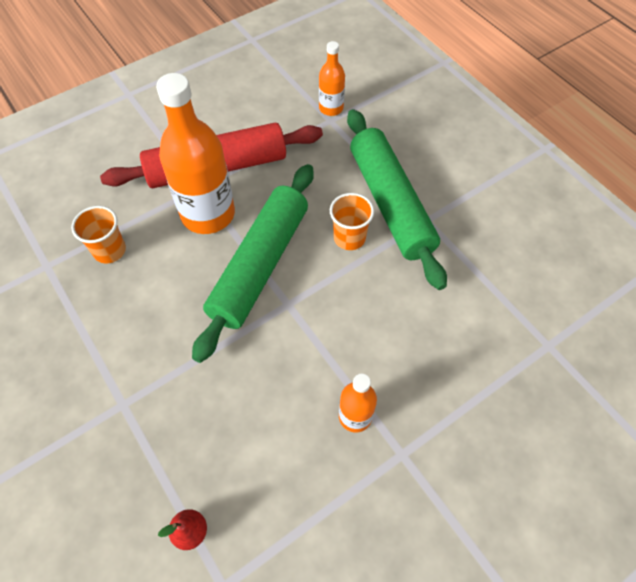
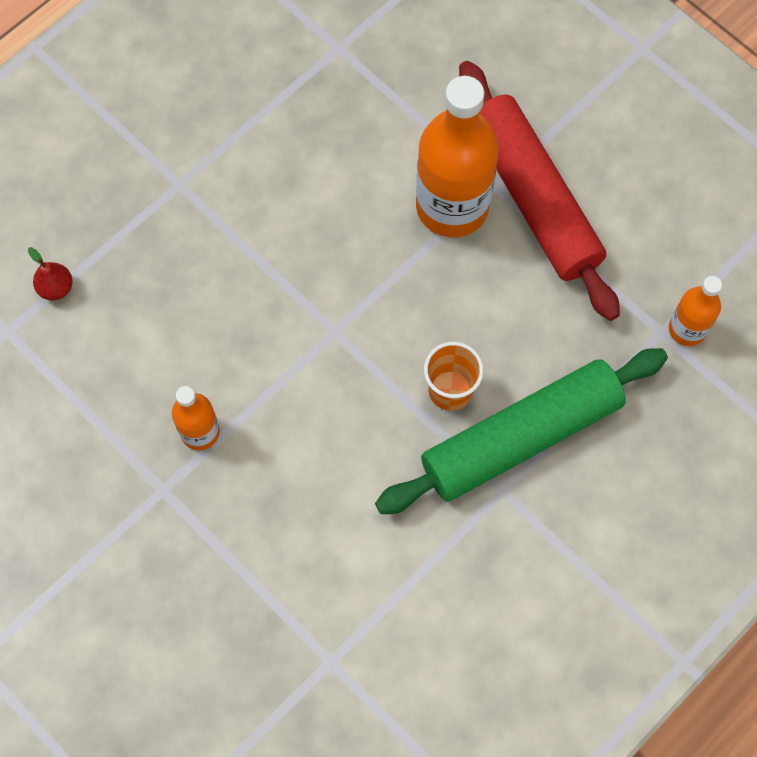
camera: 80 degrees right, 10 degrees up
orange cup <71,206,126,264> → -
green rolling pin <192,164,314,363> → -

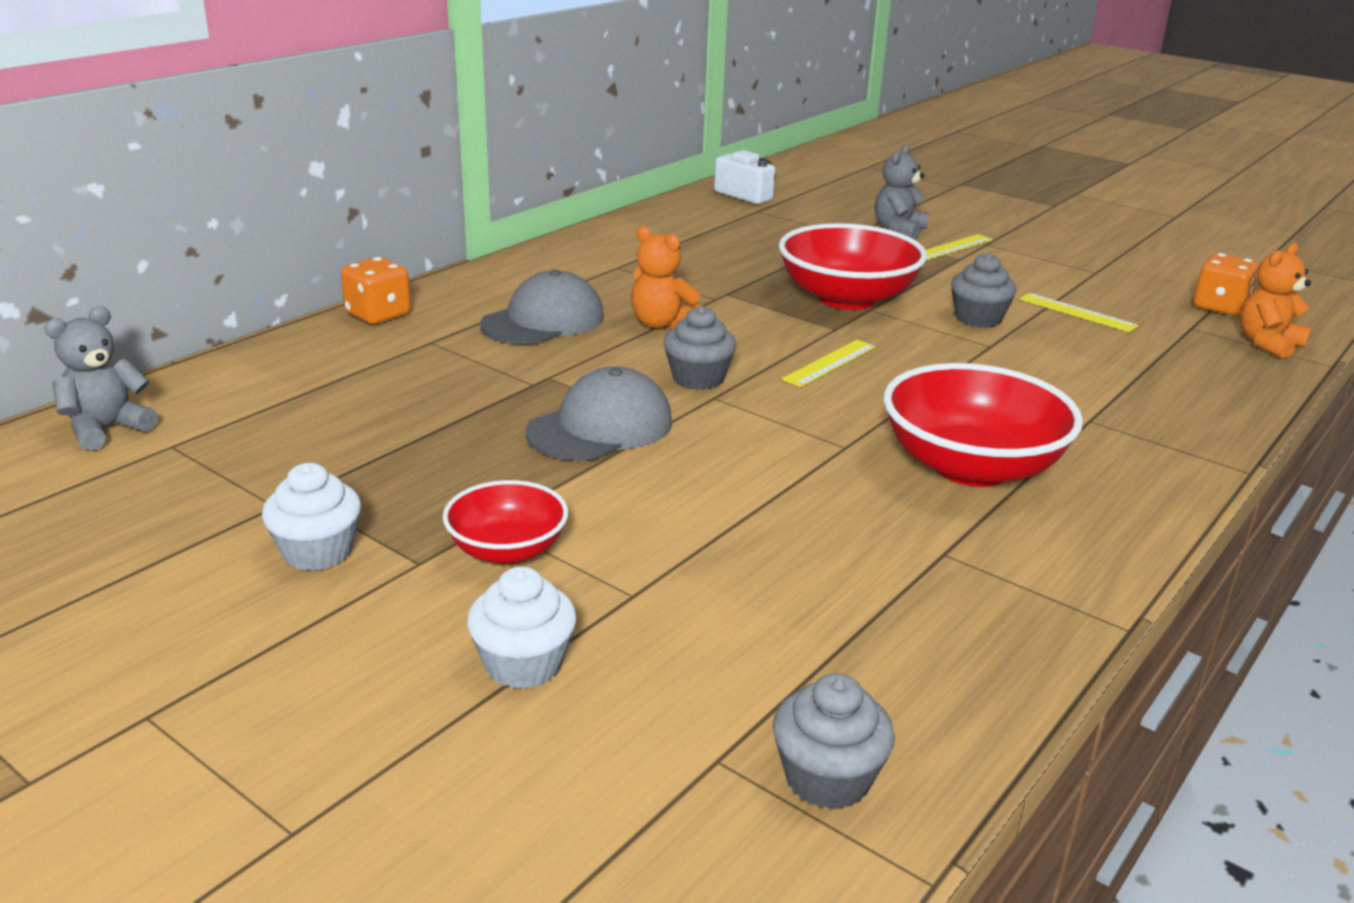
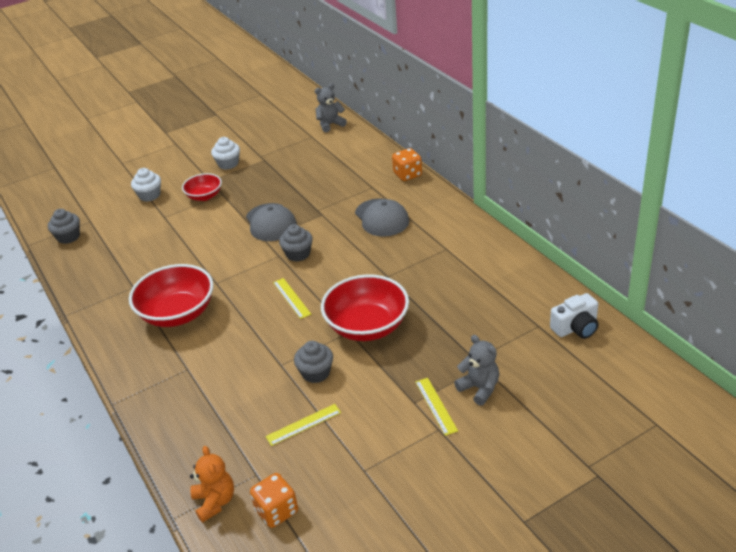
camera: 115 degrees right, 10 degrees up
orange teddy bear <631,226,700,329> → -
grey teddy bear <44,307,158,451> → grey teddy bear <315,84,347,132>, 90 degrees counterclockwise

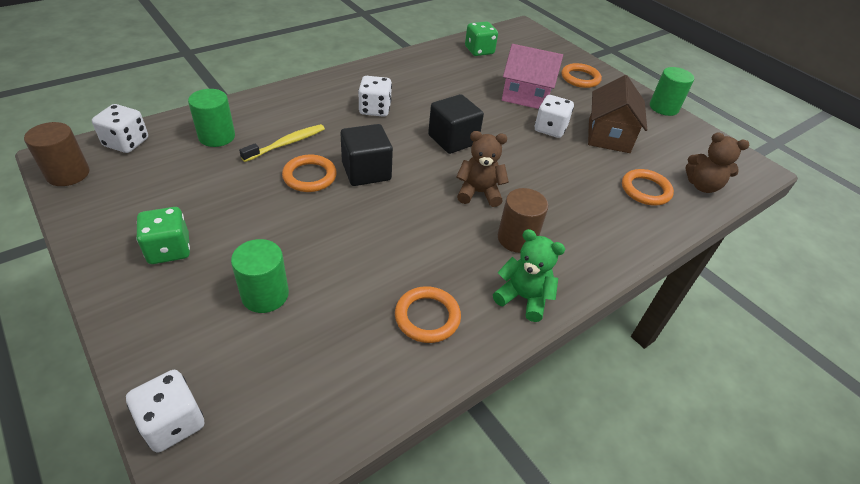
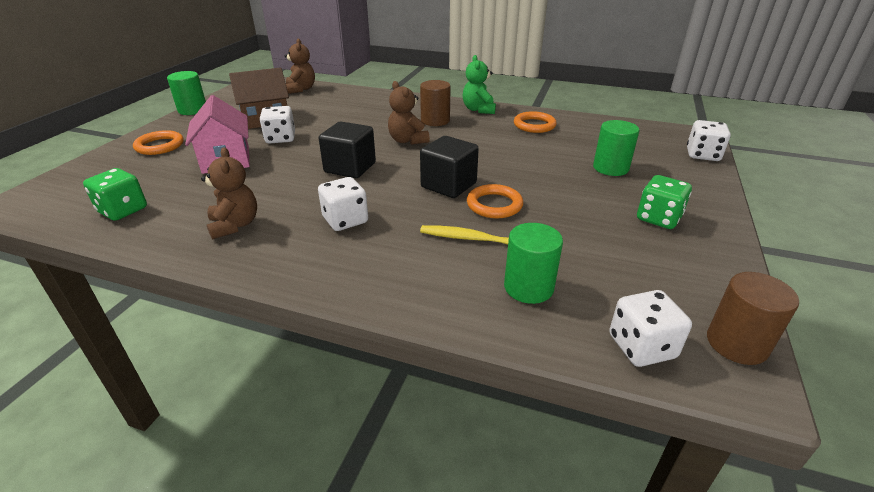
camera: 120 degrees left, 10 degrees down
orange ring <622,169,674,206> → -
- → brown teddy bear <201,147,257,240>

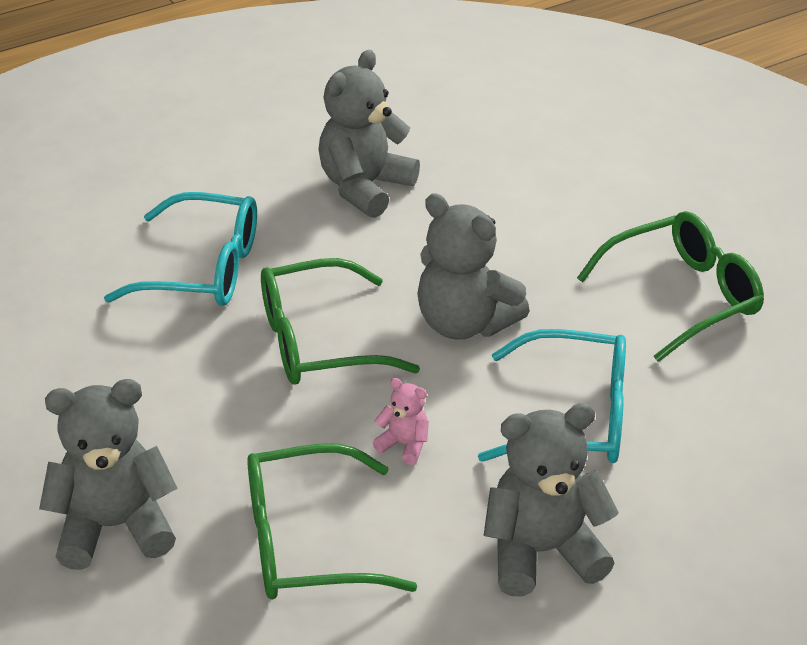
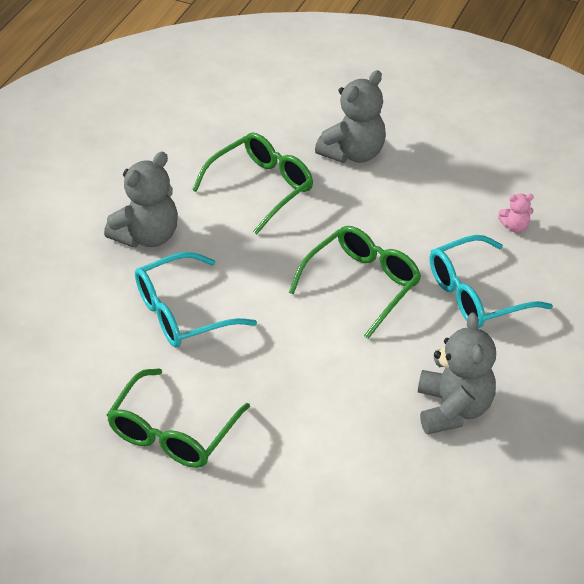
camera: 145 degrees right, 5 degrees up
grey teddy bear <417,193,530,340> → -
pink teddy bear <373,378,429,465> → pink teddy bear <498,194,534,233>, move

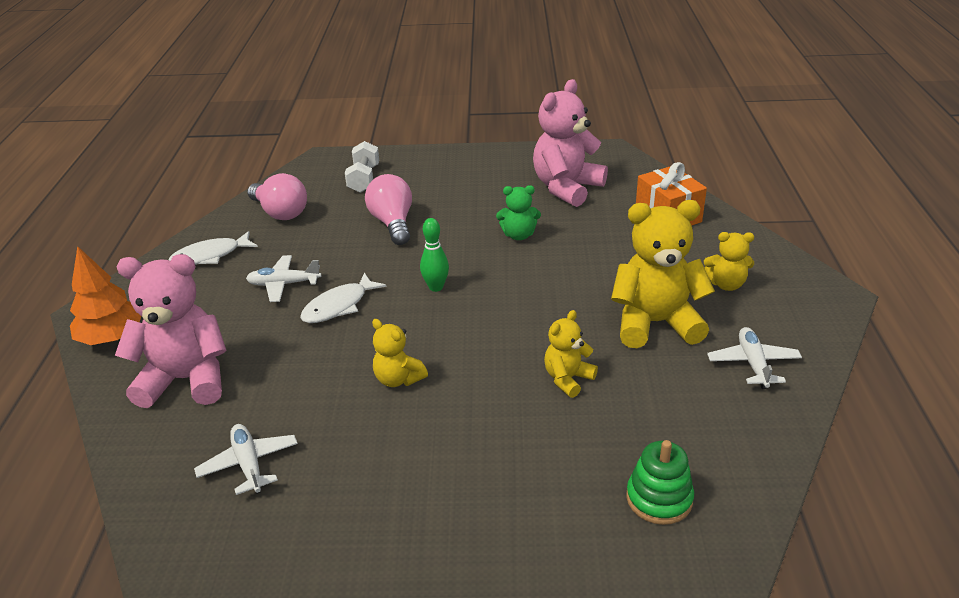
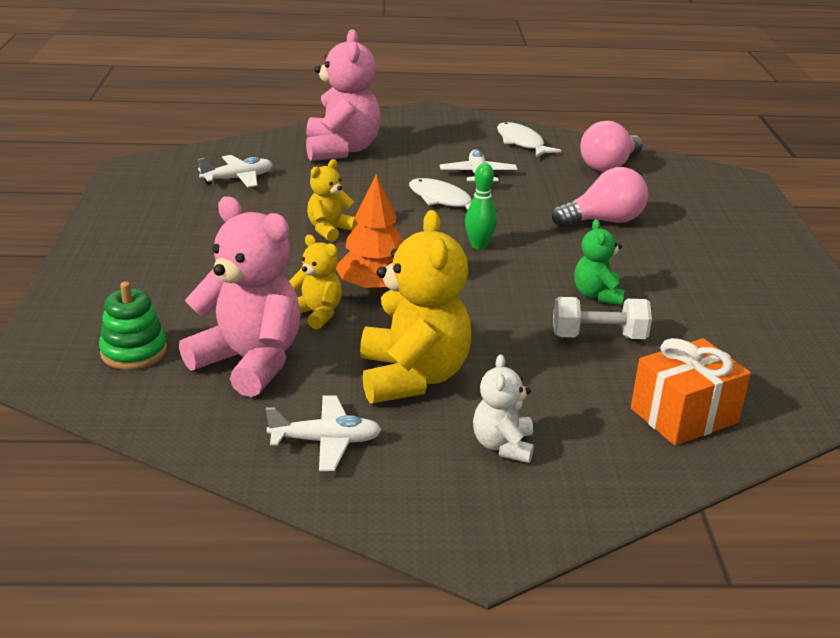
camera: 85 degrees right, 5 degrees down
orange tree <70,246,141,345> → orange tree <336,174,403,292>, move
white dumbbell <345,141,379,193> → white dumbbell <553,297,652,339>, move
pink teddy bear <533,79,608,207> → pink teddy bear <179,196,301,397>, move
yellow teddy bear <704,232,754,291> → white teddy bear <473,354,534,463>

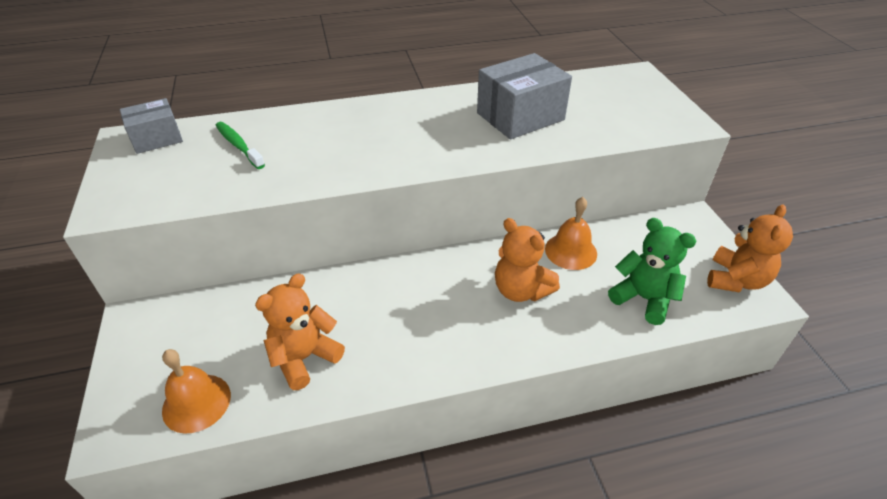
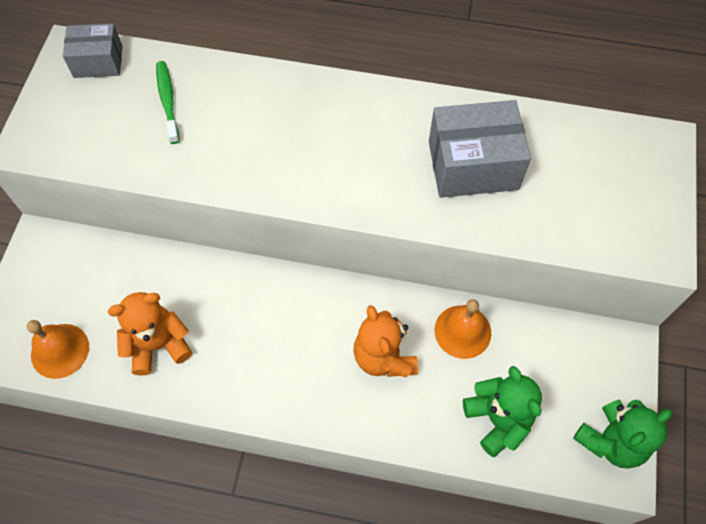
camera: 25 degrees right, 20 degrees up
orange teddy bear <707,204,793,292> → green teddy bear <573,399,672,468>

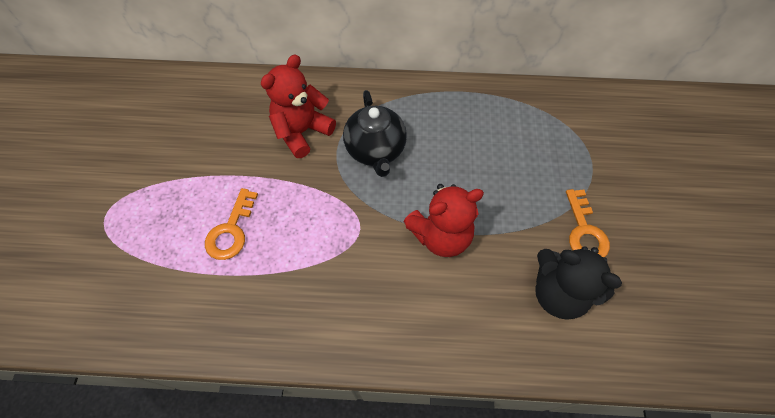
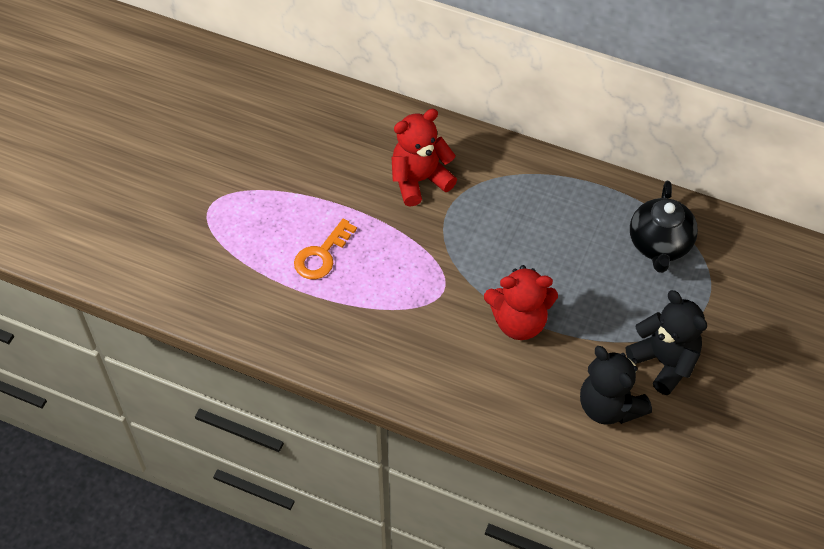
camera: 20 degrees right, 5 degrees down
black teapot <343,90,407,177> → black teapot <630,181,698,273>, move
orange key <566,189,610,257> → black teddy bear <626,290,707,395>

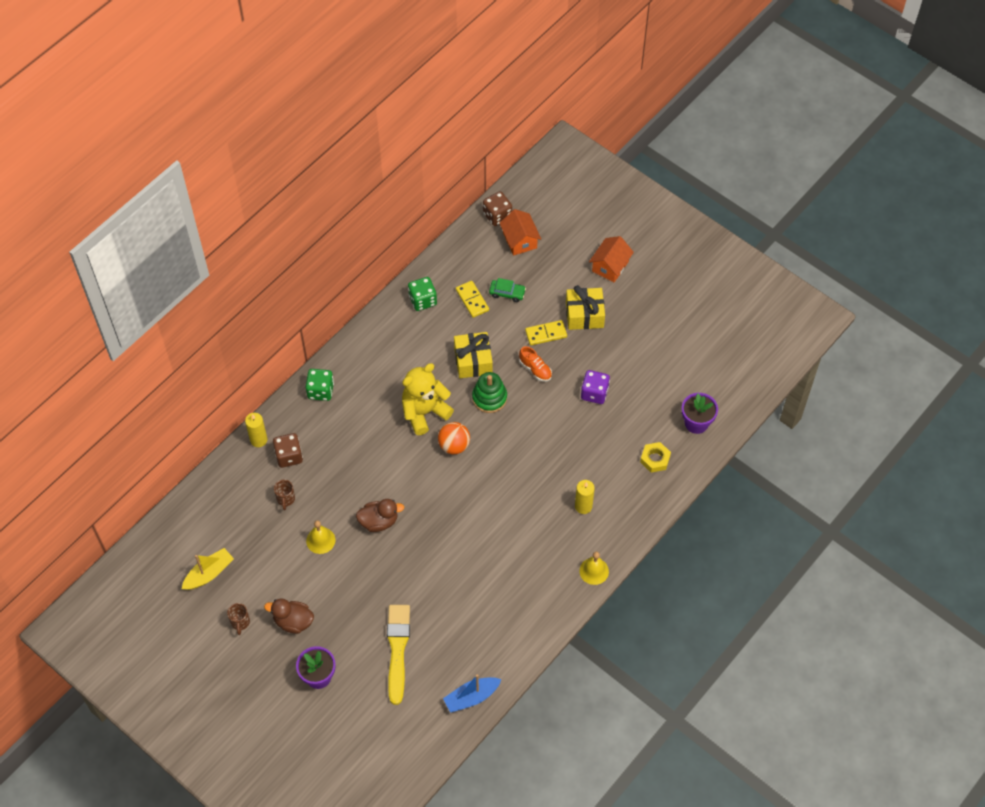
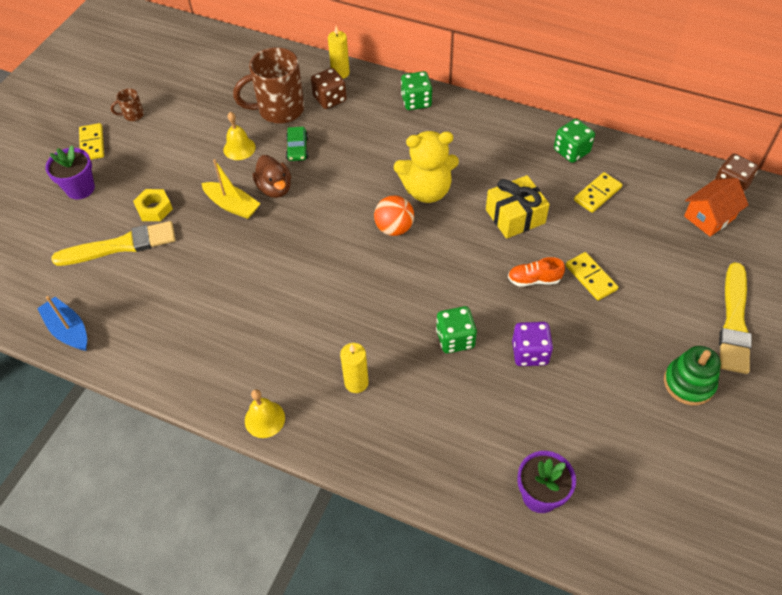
camera: 75 degrees right, 5 degrees down
brown duck <264,599,314,634> → -
yellow gift <566,285,605,330> → -
- → yellow domino <79,123,104,160>
- → green dice <436,306,477,353>
yellow boat <182,548,234,590> → yellow boat <201,159,261,219>, move
green stacking toy <472,372,507,413> → green stacking toy <664,346,721,405>, move
green car <489,278,526,302> → green car <286,127,309,161>, move
yellow nut <640,442,671,473> → yellow nut <133,189,173,221>, move
orange house <589,236,634,282> → yellow brush <719,262,752,374>
yellow teddy bear <402,363,454,435> → yellow teddy bear <394,131,459,203>, 135 degrees clockwise
orange shoe <519,346,552,381> → orange shoe <508,257,565,287>, 60 degrees clockwise
brown mug <274,480,295,510> → brown mug <233,47,304,123>, x2.27

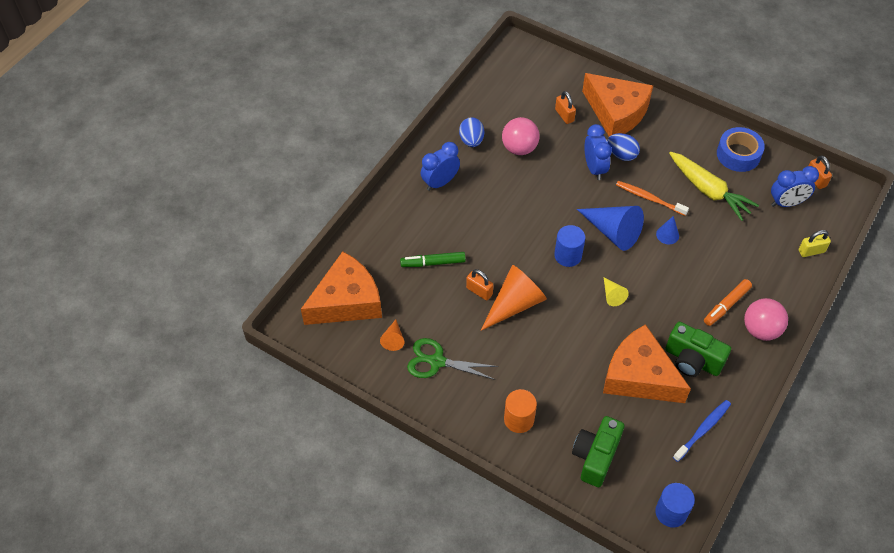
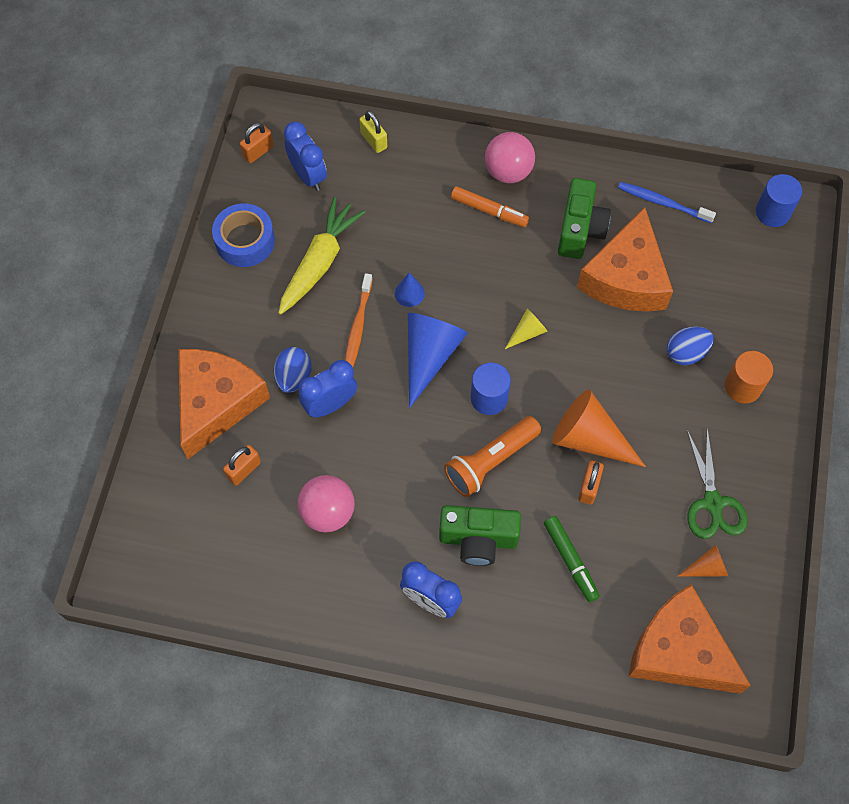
camera: 110 degrees left, 10 degrees up
- → orange flashlight <444,416,541,497>
blue egg <459,117,484,147> → blue egg <667,326,714,365>, move
green camera <572,416,624,487> → green camera <439,505,521,566>, move

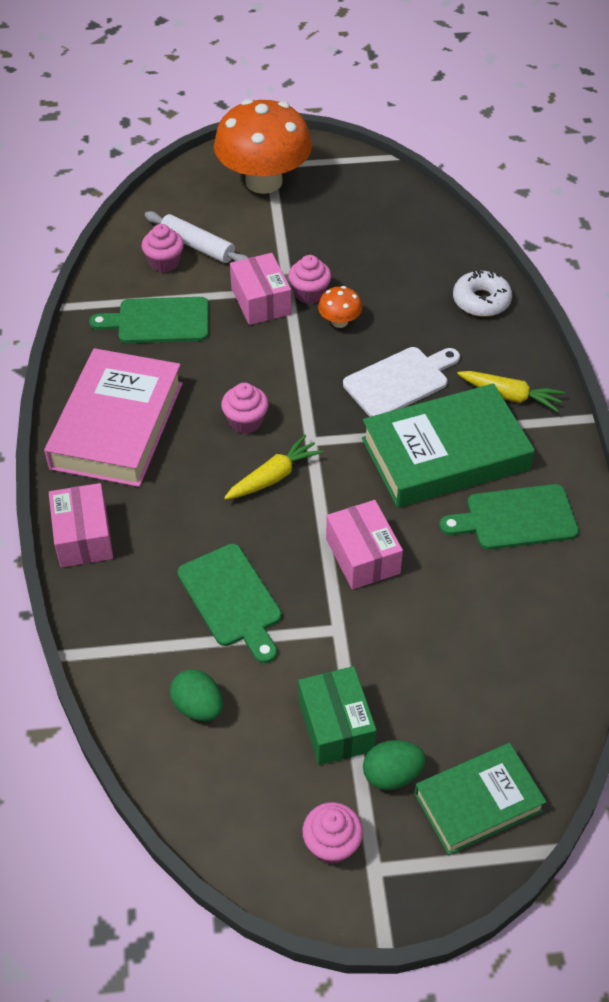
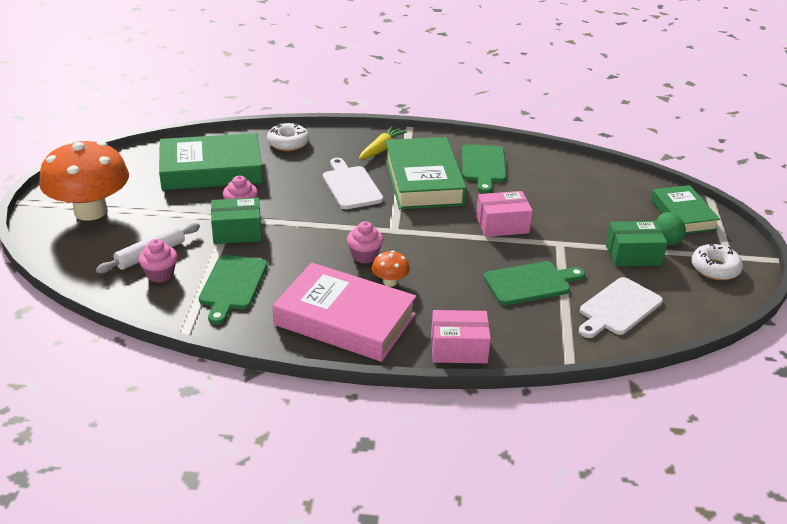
camera: 80 degrees left, 15 degrees down
yellow carrot <224,434,324,500> → -
- → green book <159,133,263,190>
orange mushroom <318,286,362,328> → orange mushroom <372,250,410,287>, move
green egg <170,669,223,721> → white cutting board <579,277,663,338>
pink cupcake <302,802,363,864> → white donut <691,243,743,280>
pink box <230,253,291,325> → green box <211,197,262,244>

